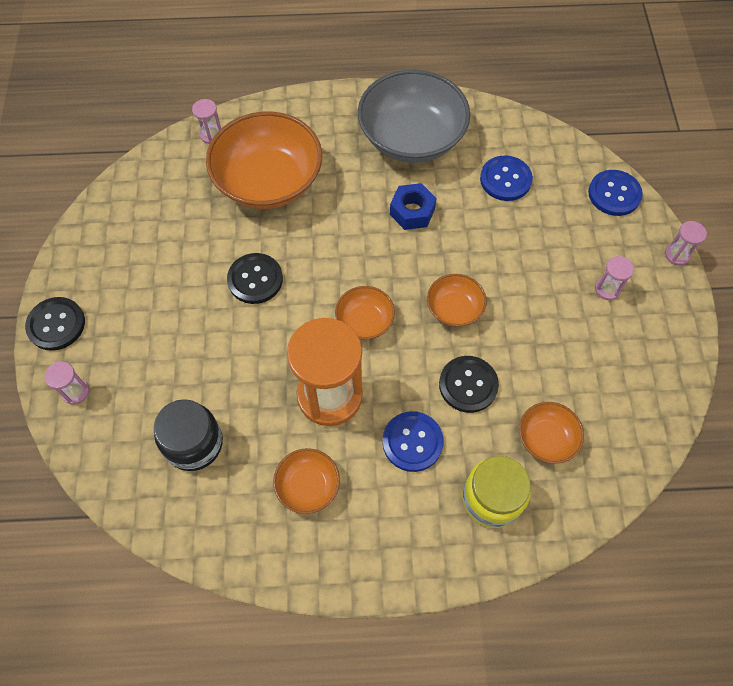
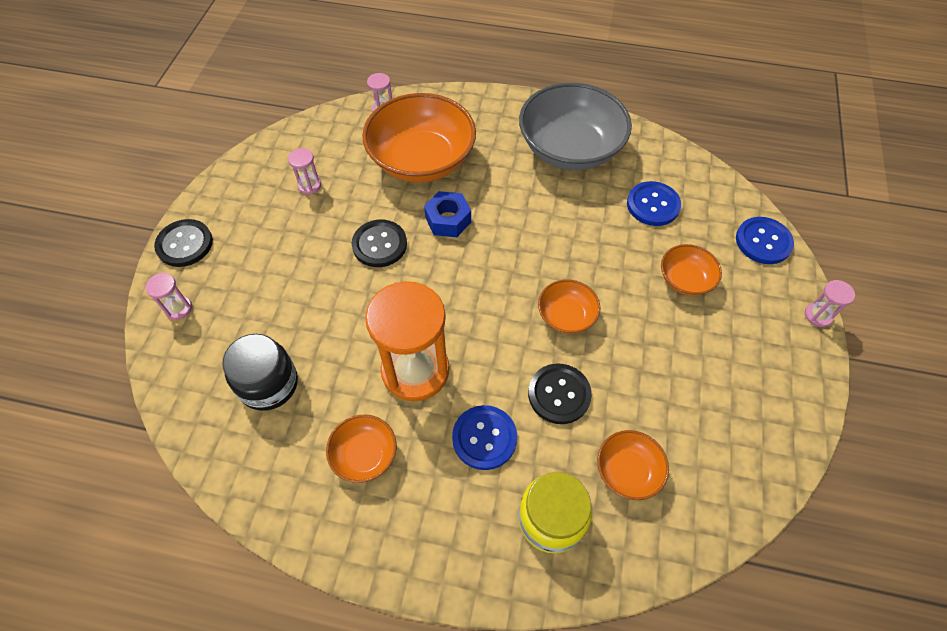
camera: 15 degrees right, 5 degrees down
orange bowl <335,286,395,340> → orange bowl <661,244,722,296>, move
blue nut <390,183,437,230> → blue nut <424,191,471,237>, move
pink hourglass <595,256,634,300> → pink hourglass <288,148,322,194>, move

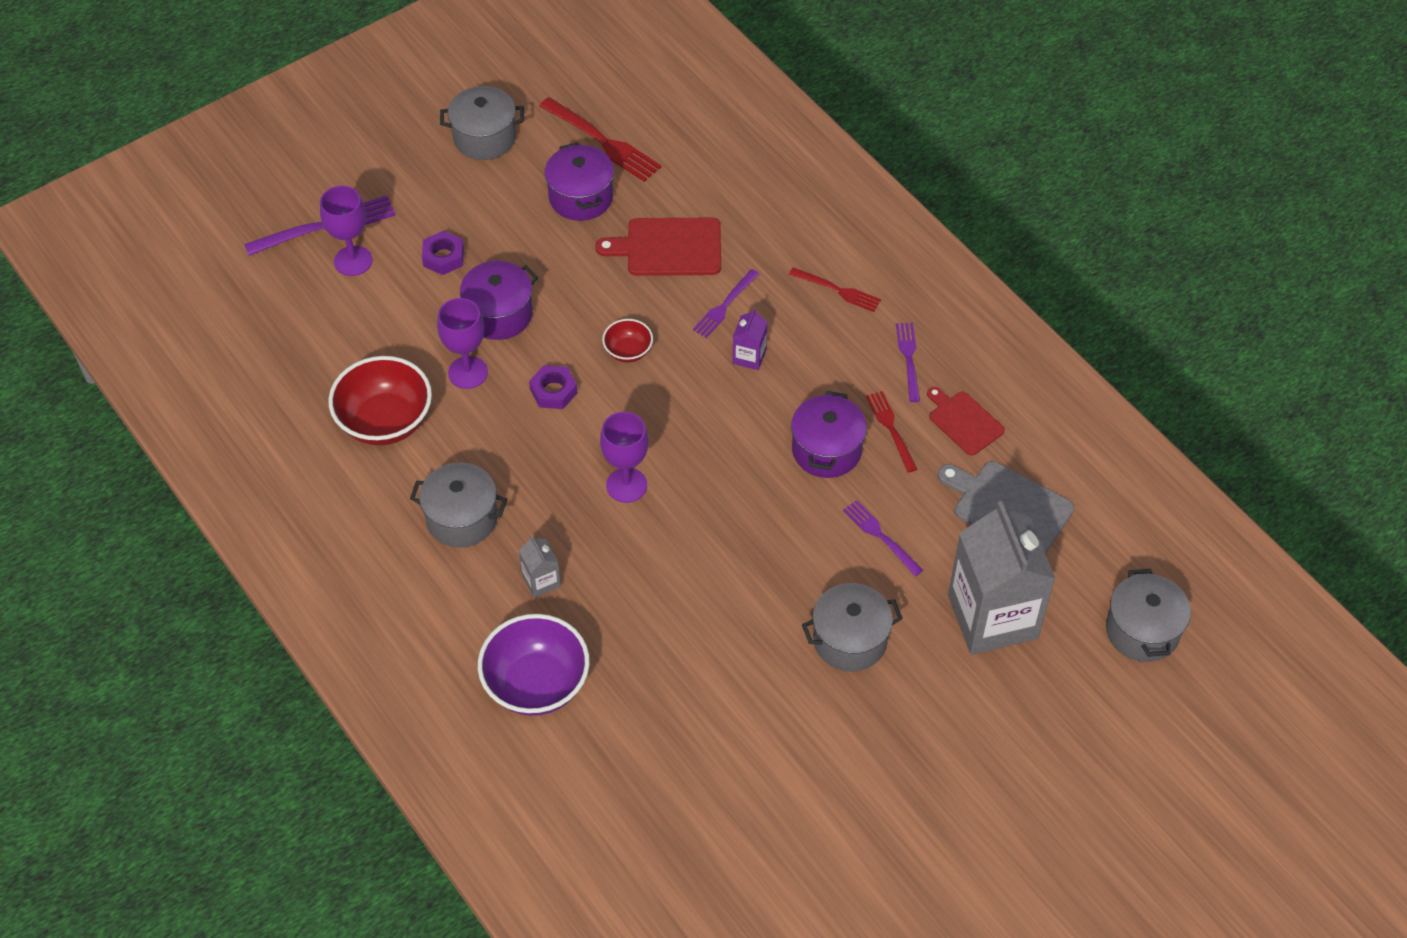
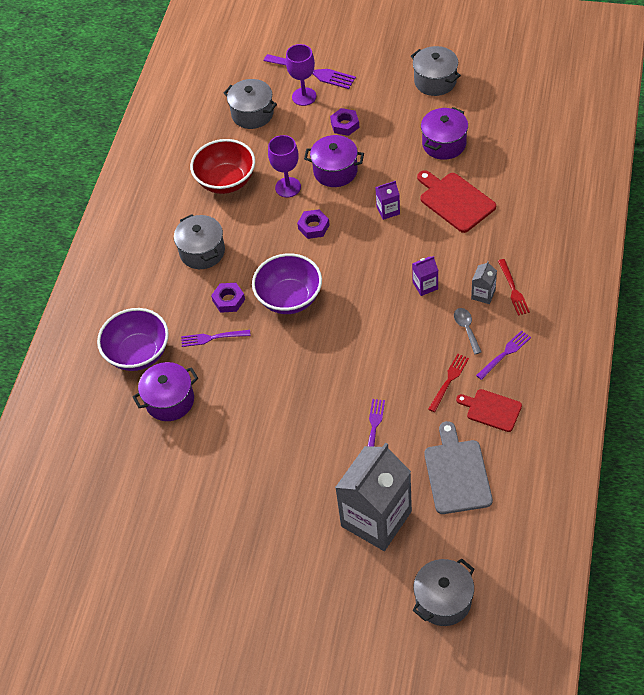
camera: 55 degrees right, 0 degrees up
red fork <540,97,662,182> → -
red bowl <602,319,653,363> → -
- → purple nut <211,283,245,313>
- → purple carton <375,181,400,220>
- → grey spoon <454,308,482,354>
grey carton <519,535,561,598> → grey carton <471,261,497,304>, move
purple fork <693,269,759,338> → purple fork <181,330,251,347>, move
purple pot <791,391,867,478> → purple pot <133,362,198,421>, move
grey pot <802,583,903,671> → grey pot <223,79,277,129>, move
purple goblet <600,412,648,503> → purple bowl <252,253,322,314>
red cutting board <927,387,1005,456> → red cutting board <456,389,522,432>, 75 degrees counterclockwise

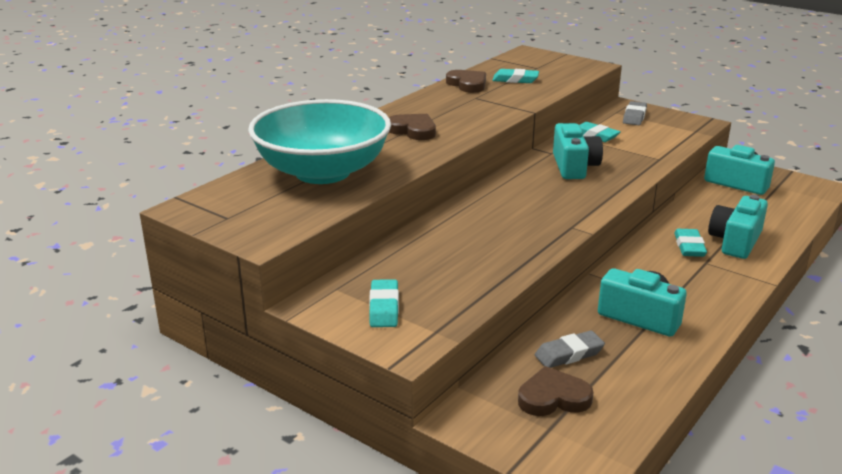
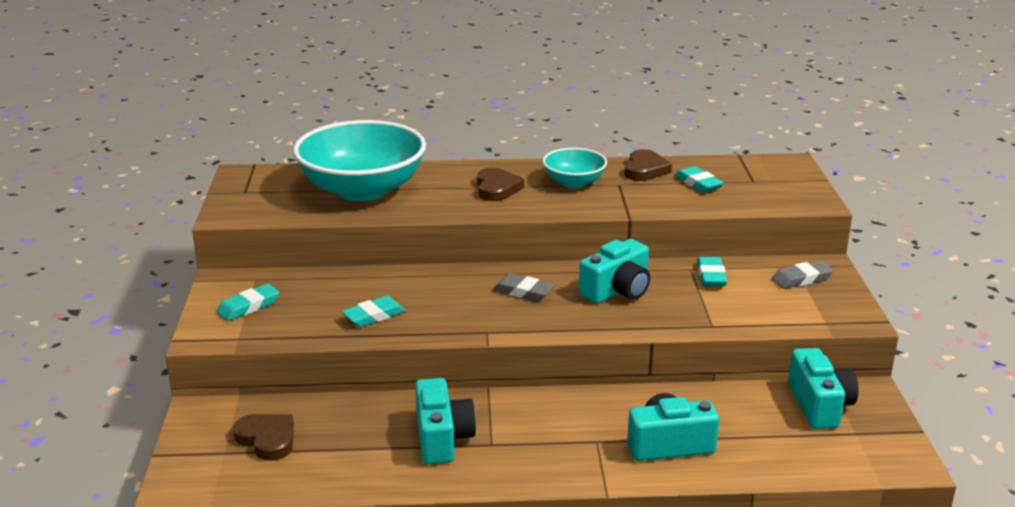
camera: 50 degrees right, 0 degrees up
- → turquoise bowl <543,148,607,188>
grey eraser <535,331,605,368> → grey eraser <493,274,555,301>, move
turquoise eraser <674,229,707,257> → turquoise eraser <342,296,406,327>, move

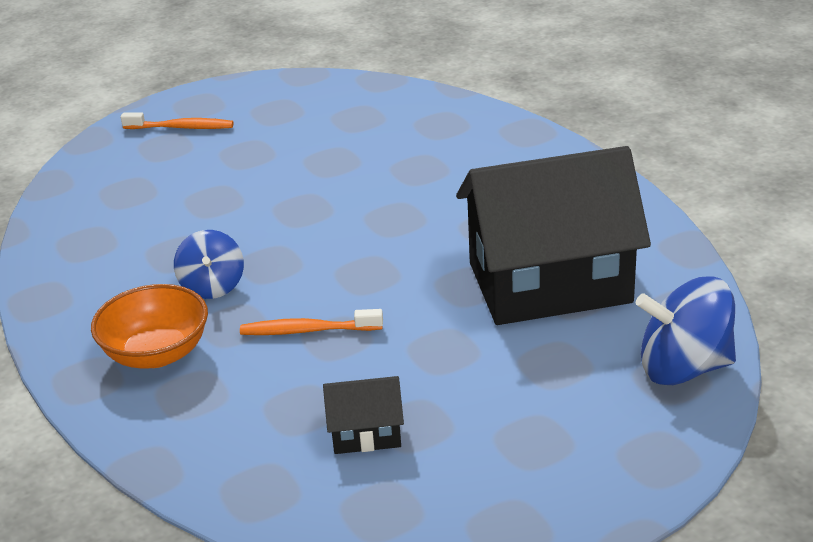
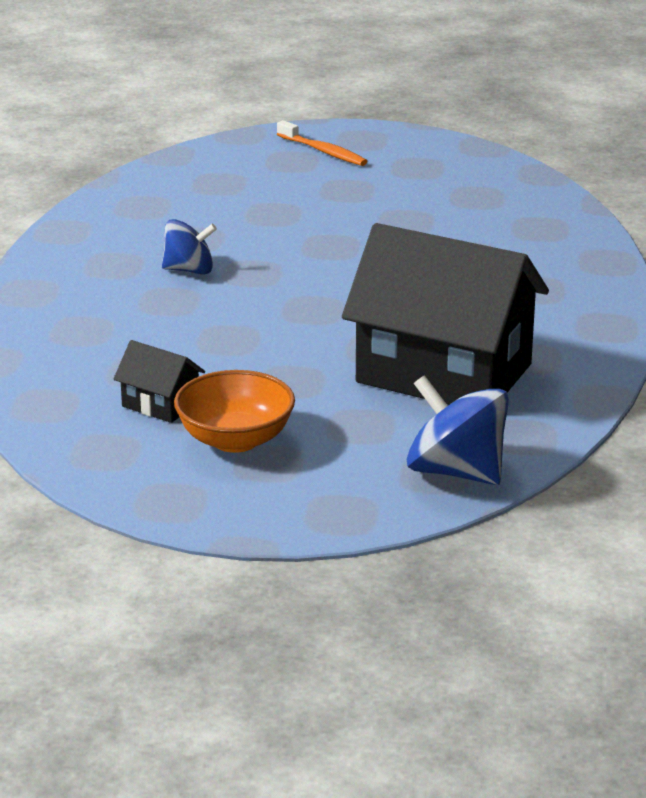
camera: 35 degrees right, 5 degrees down
orange toothbrush <240,309,383,335> → -
orange bowl <91,284,208,369> → orange bowl <174,370,295,453>, move
blue spinning top <174,230,244,299> → blue spinning top <162,219,217,275>, 120 degrees counterclockwise

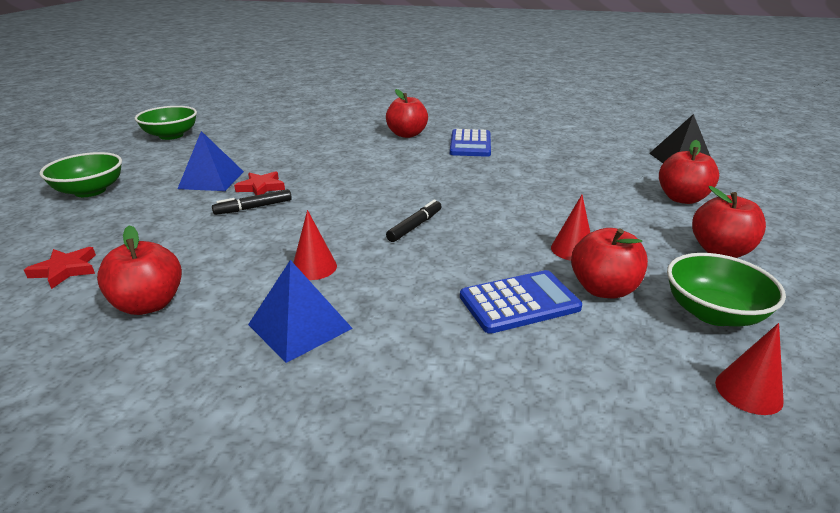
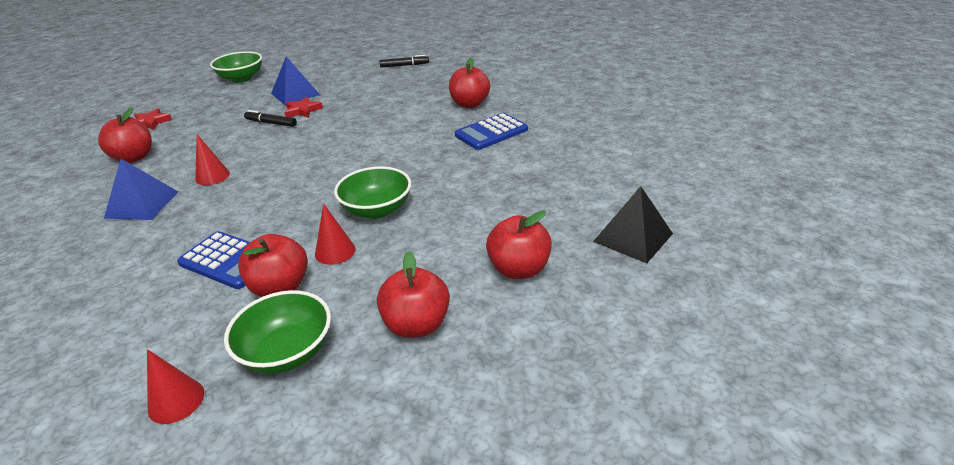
camera: 50 degrees right, 5 degrees up
green bowl <135,106,197,140> → green bowl <334,166,411,219>, move
black marker <386,200,442,242> → black marker <379,55,429,68>, move

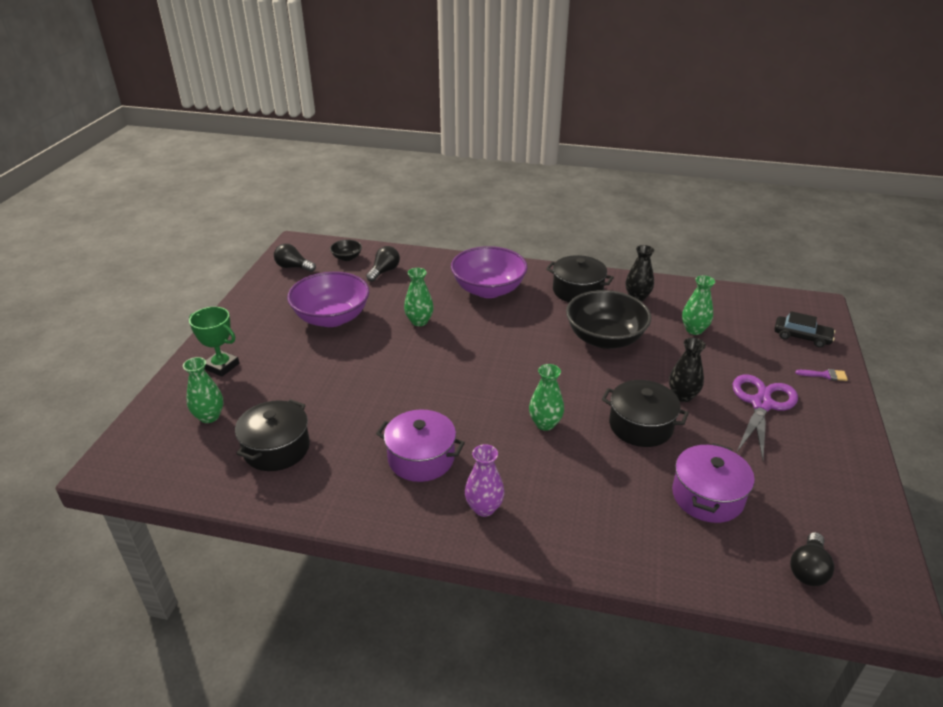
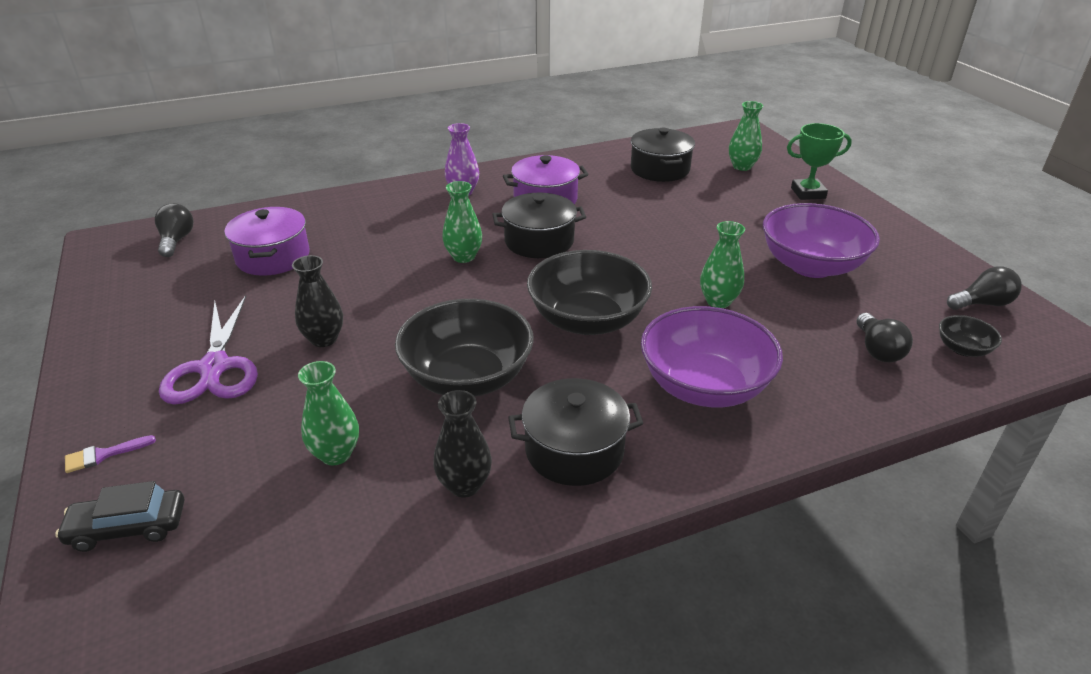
camera: 145 degrees right, 0 degrees up
- → black bowl <527,250,652,335>
black pot <602,380,689,447> → black pot <492,193,586,258>, move

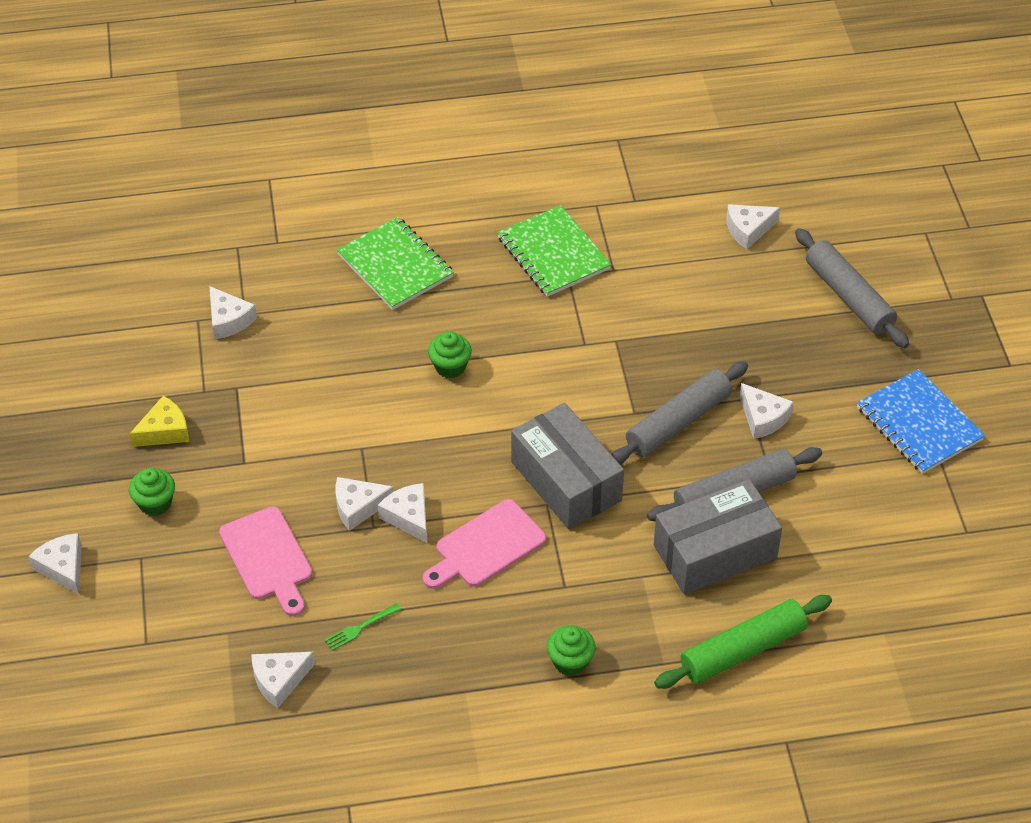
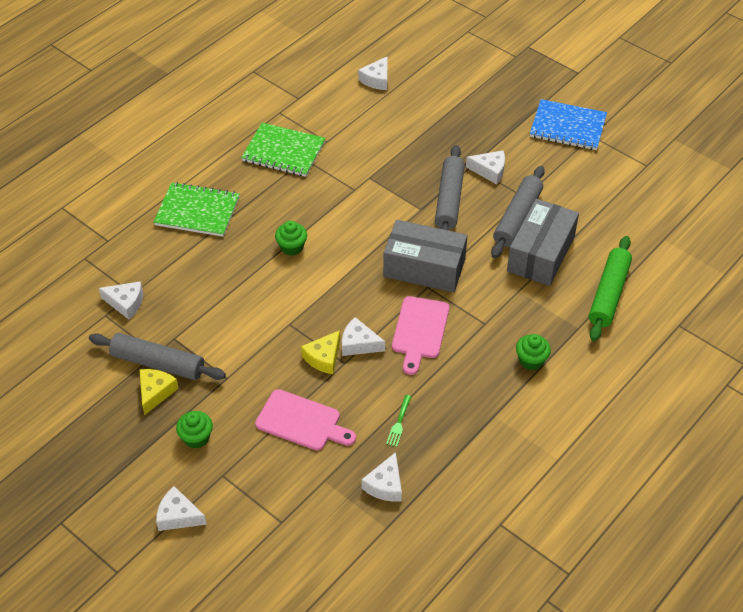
camera: 40 degrees left, 0 degrees up
grey rolling pin <795,228,909,348> → grey rolling pin <89,333,226,380>, move
white cheese <335,477,394,531> → yellow cheese <301,330,340,374>

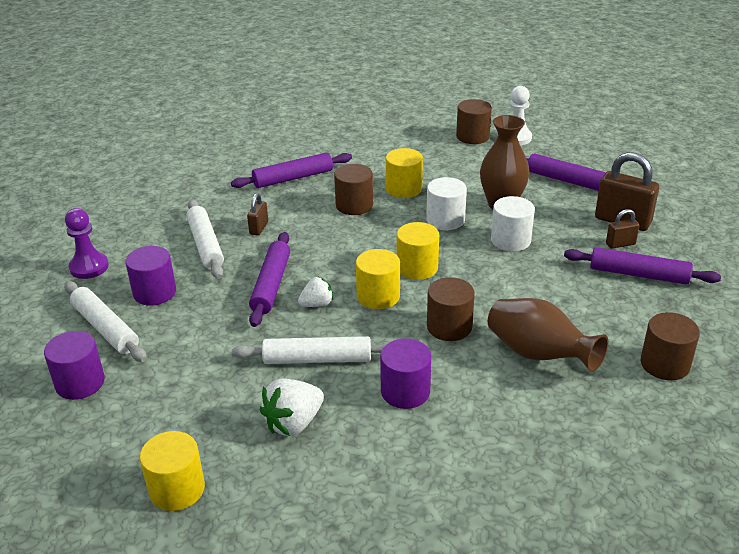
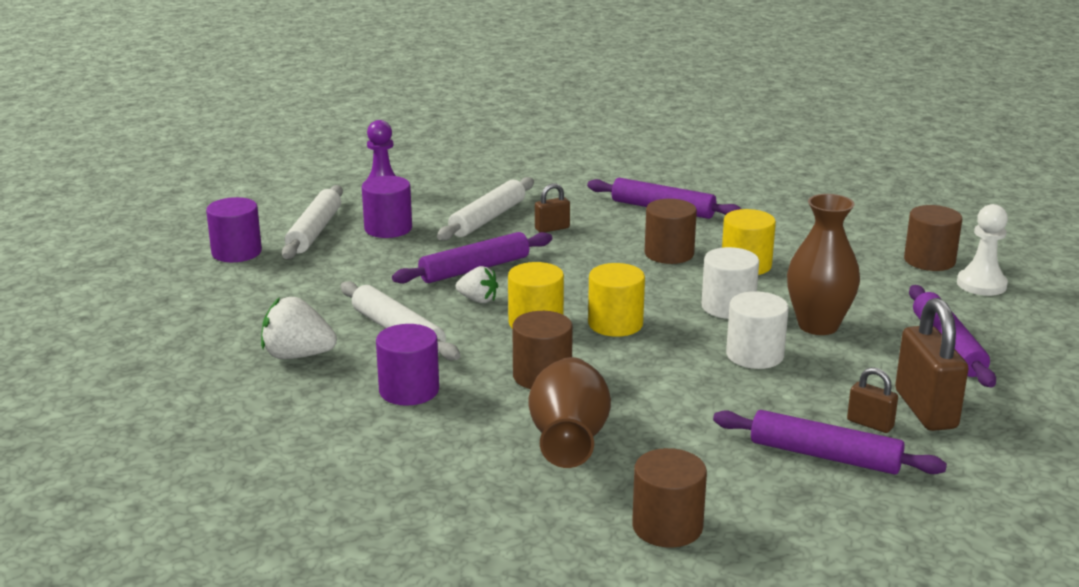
camera: 50 degrees right, 10 degrees down
yellow cylinder <140,431,205,511> → -
purple rolling pin <564,247,721,285> → purple rolling pin <713,410,947,475>, 45 degrees counterclockwise

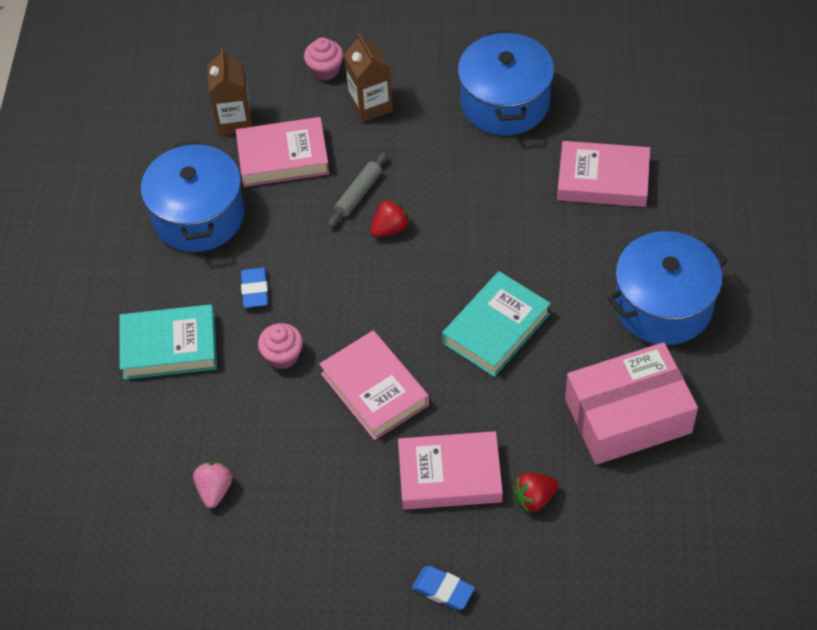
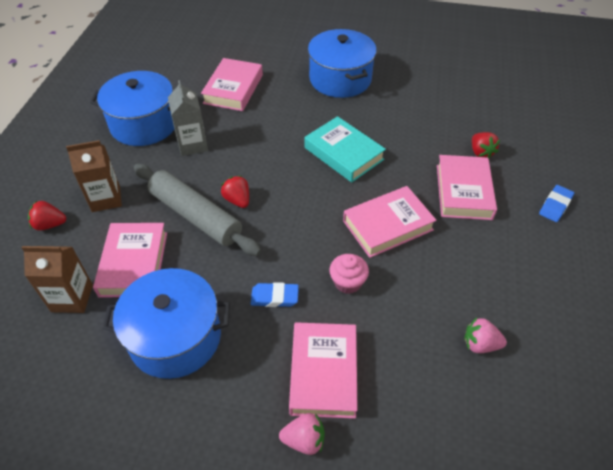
camera: 85 degrees left, 5 degrees down
pink box <565,342,698,465> → -
- → grey carton <168,80,208,156>
- → pink strawberry <279,413,325,455>
pink cupcake <304,37,344,81> → red strawberry <28,201,66,231>
turquoise book <119,304,217,379> → pink book <289,322,358,419>
grey rolling pin <328,152,388,227> → grey rolling pin <134,164,261,256>, x1.98

